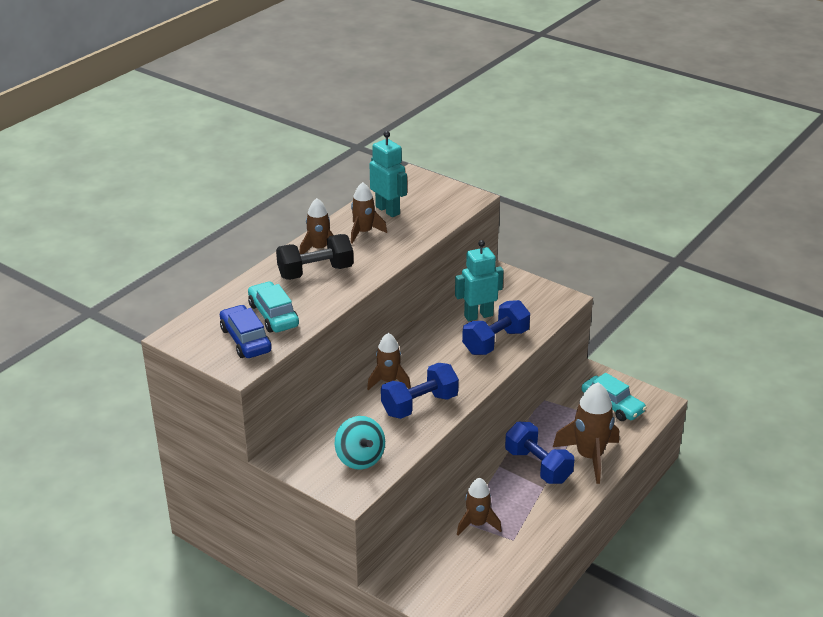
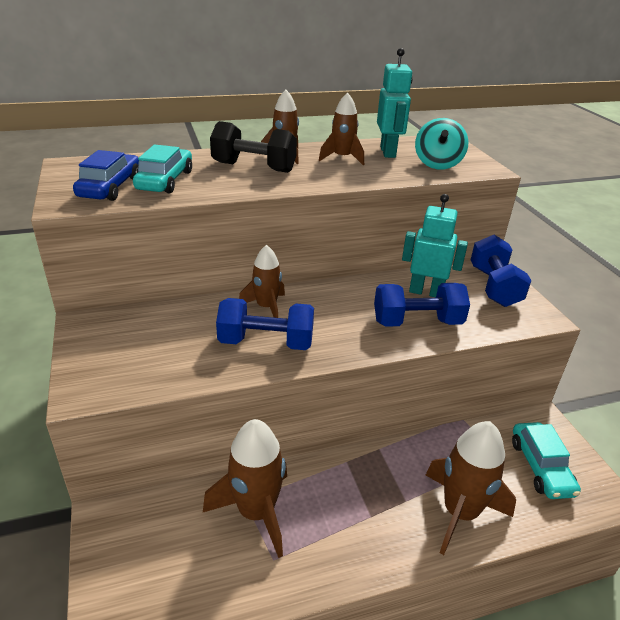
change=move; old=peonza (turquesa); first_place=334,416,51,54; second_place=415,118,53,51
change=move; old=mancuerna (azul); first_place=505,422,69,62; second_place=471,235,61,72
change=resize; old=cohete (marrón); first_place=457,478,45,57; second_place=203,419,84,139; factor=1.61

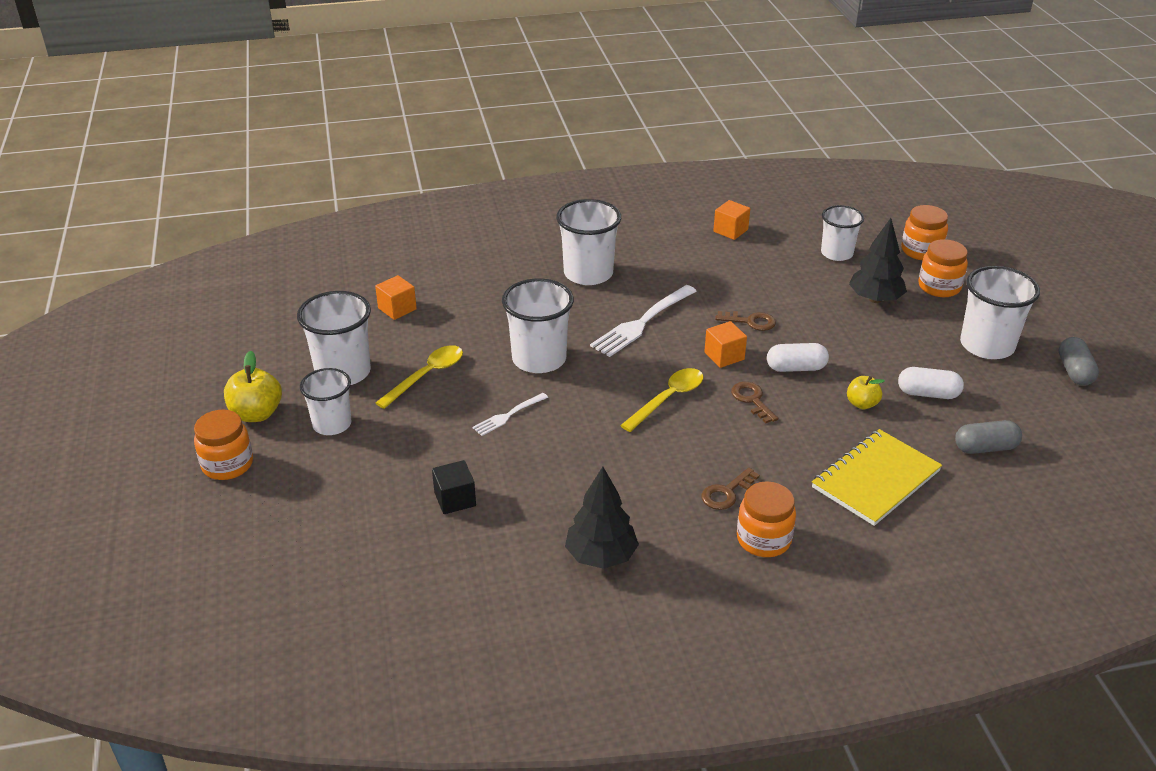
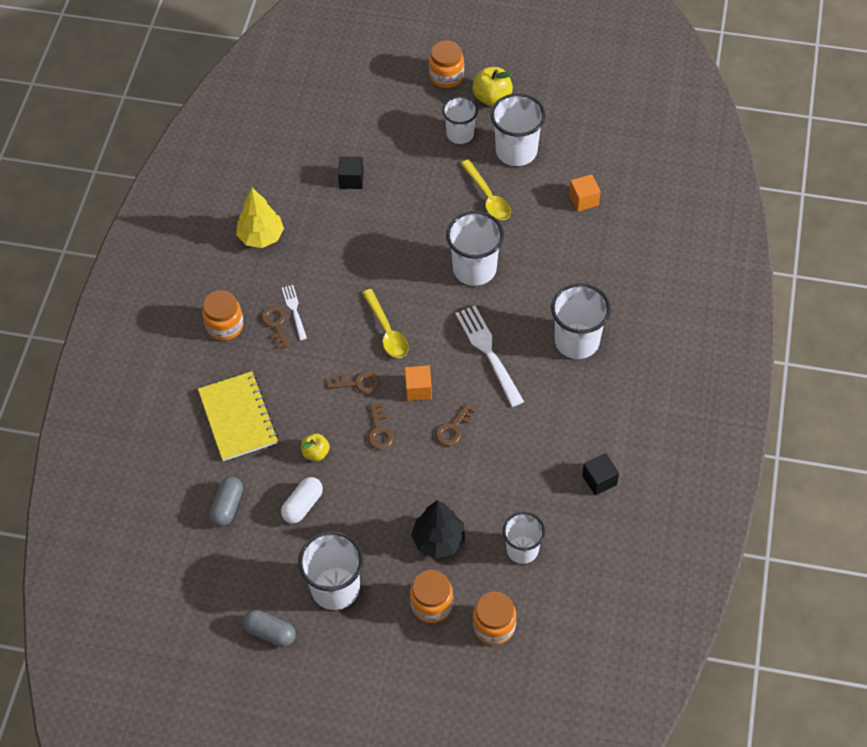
change=move; old=tenedor (blanco); first_place=472,393,76,43; second_place=282,285,25,55
change=replace; old=cápsula (blanco); new=llave (marrón); first_place=767,343,62,29; second_place=367,403,26,47
change=recolor; old=árbol (negro); new=árbol (amarillo); first_place=565,467,74,102; second_place=236,188,48,60
change=recolor; old=cubo (naranja); new=cubo (negro); first_place=713,200,37,40; second_place=582,453,37,42

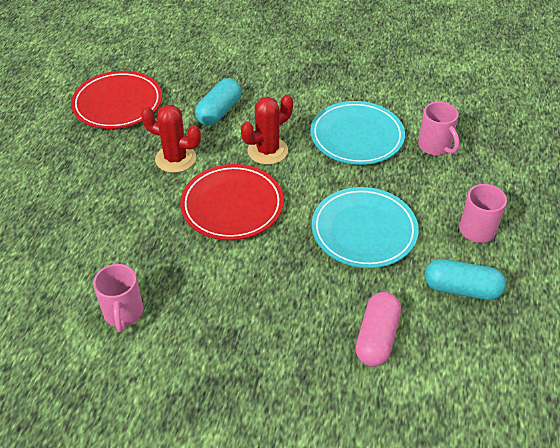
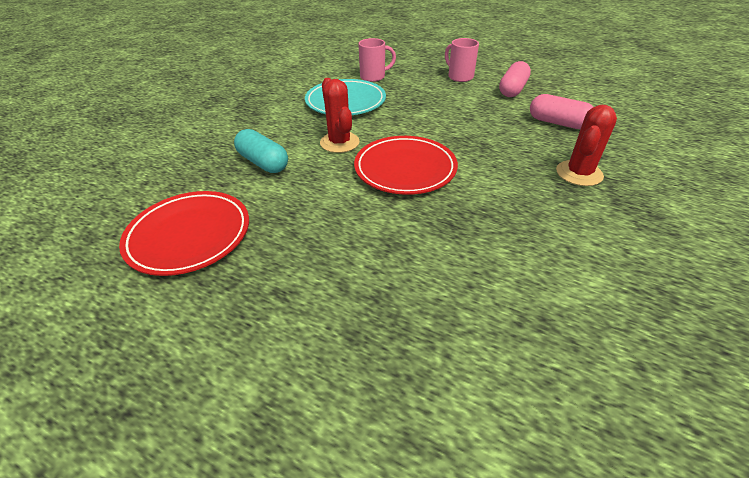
change=delete; old=taza (rosa); first_place=93,264,50,68
change=delete; old=plato (turquesa); first_place=312,187,107,81
change=move; old=cactus (rojo); first_place=141,105,60,68; second_place=556,105,61,81
change=recolor; old=cápsula (turquesa); new=cápsula (rosa); first_place=425,259,81,41; second_place=499,61,32,36

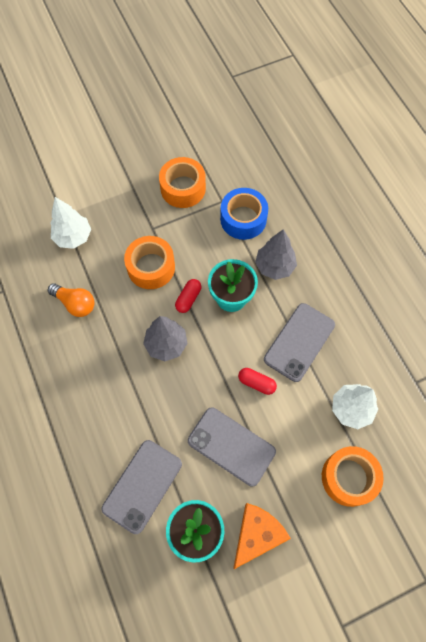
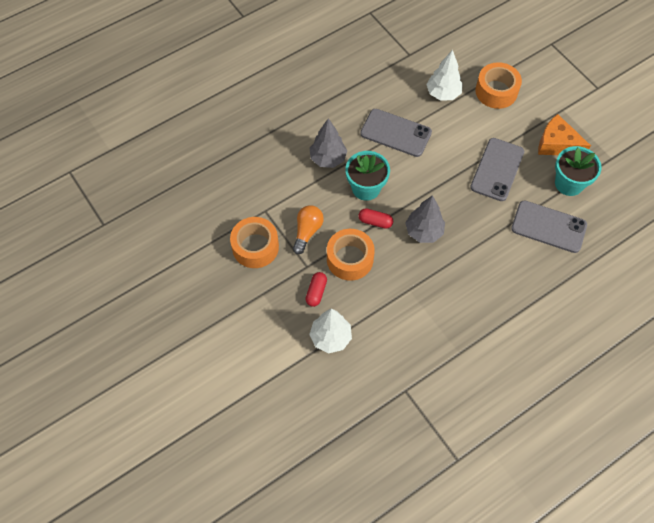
change=delete; old=cinta adhesiva (azul); first_place=220,188,48,52
change=move; old=bombilla (naranja); first_place=48,283,46,34; second_place=293,205,31,49
change=move; old=cápsula (rojo); first_place=238,368,39,27; second_place=306,272,21,35

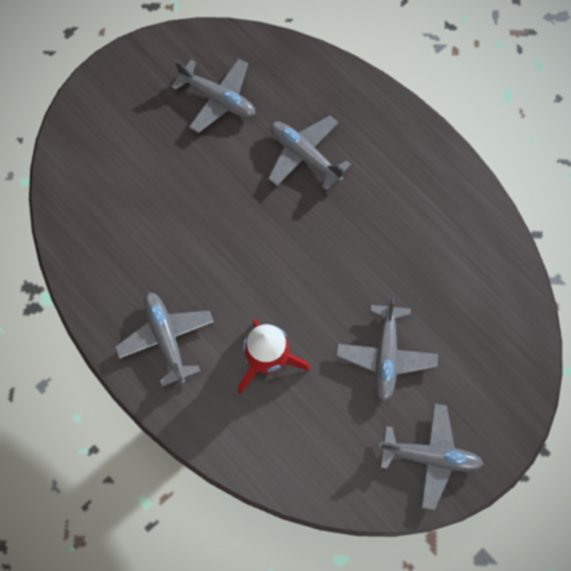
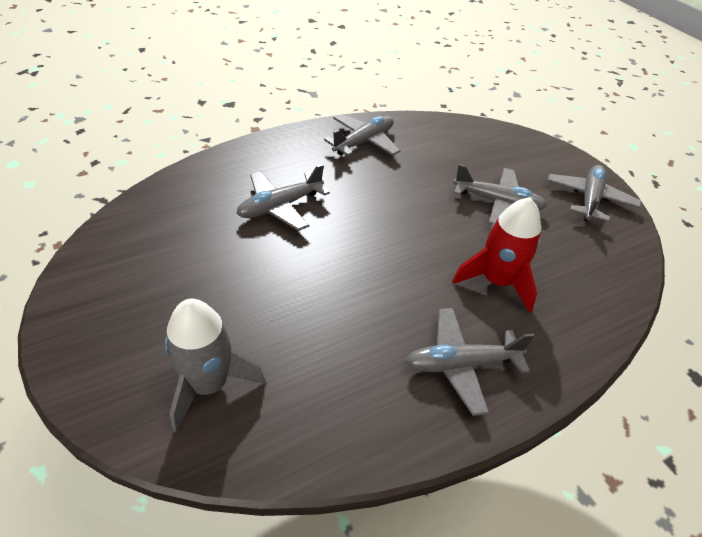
change=insert; new=cohete (gris); second_place=164,299,101,134
change=move; old=avión (gris); first_place=171,58,84,75; second_place=324,114,76,42

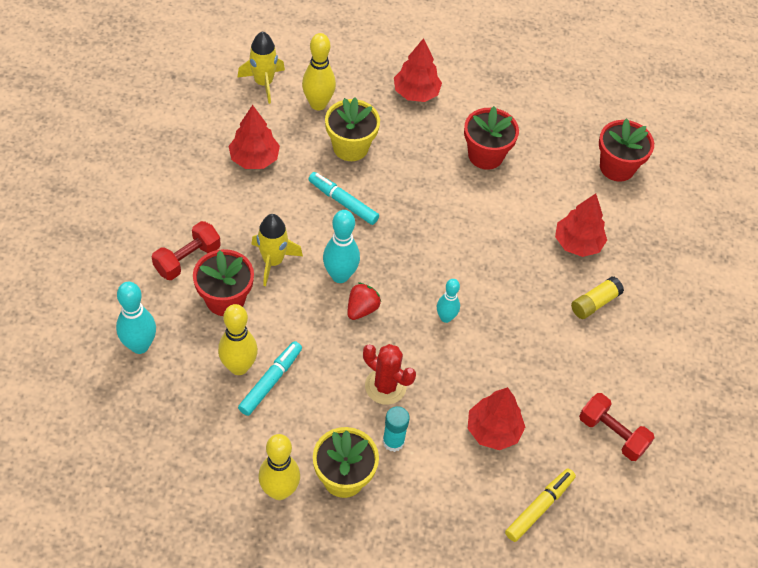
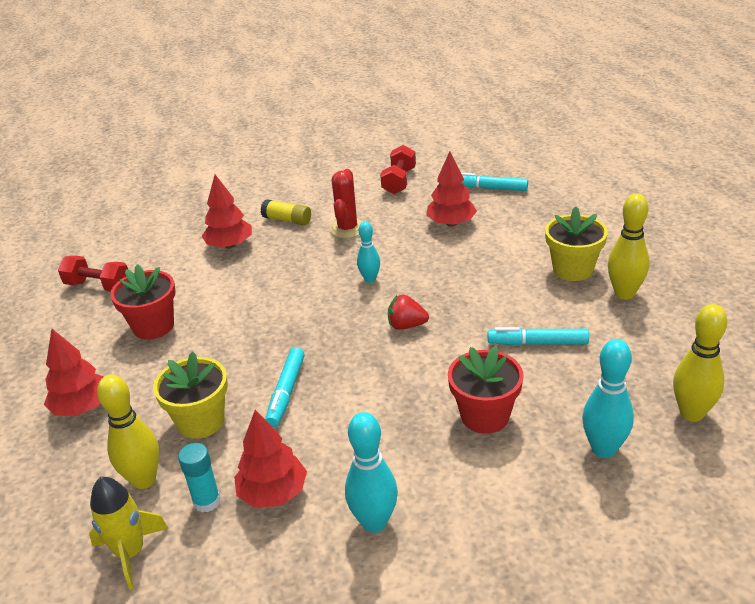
change=delete; old=cohete (amarillo); first_place=252,214,51,72
change=delete; old=maceta (rojo); first_place=599,118,55,64
change=move; old=mancuerna (rojo); first_place=152,221,69,59; second_place=58,255,70,36
change=move; old=bolo (amarillo); first_place=218,304,40,71; second_place=673,304,54,118
change=move; old=bolo (turquesa); first_place=323,210,37,73; second_place=345,412,53,121
change=move; old=cactus (rojo); first_place=363,344,53,61; second_place=329,169,34,69
change=move; old=barra de pegamento (turquesa); first_place=383,406,27,46; second_place=178,443,43,70
change=recolor; old=rotulador (amarillo); new=rotulador (turquesa); first_place=505,469,71,73; second_place=461,173,67,18

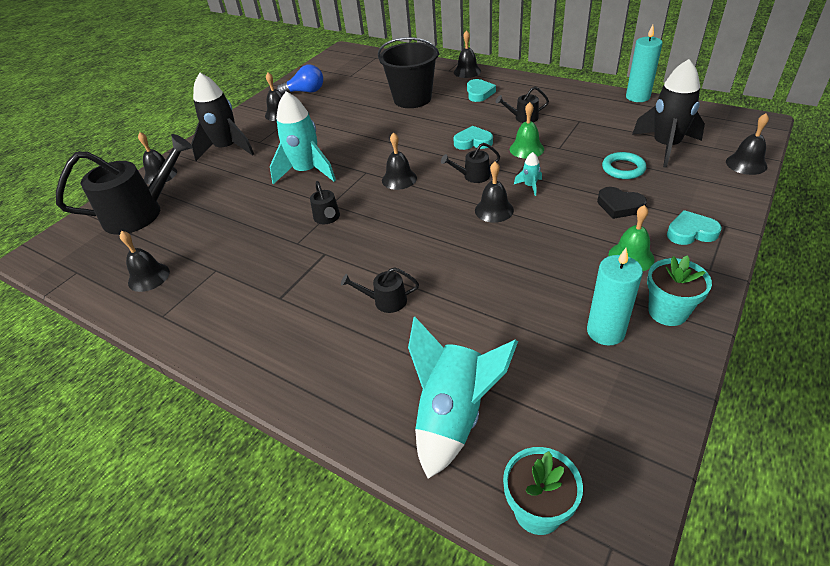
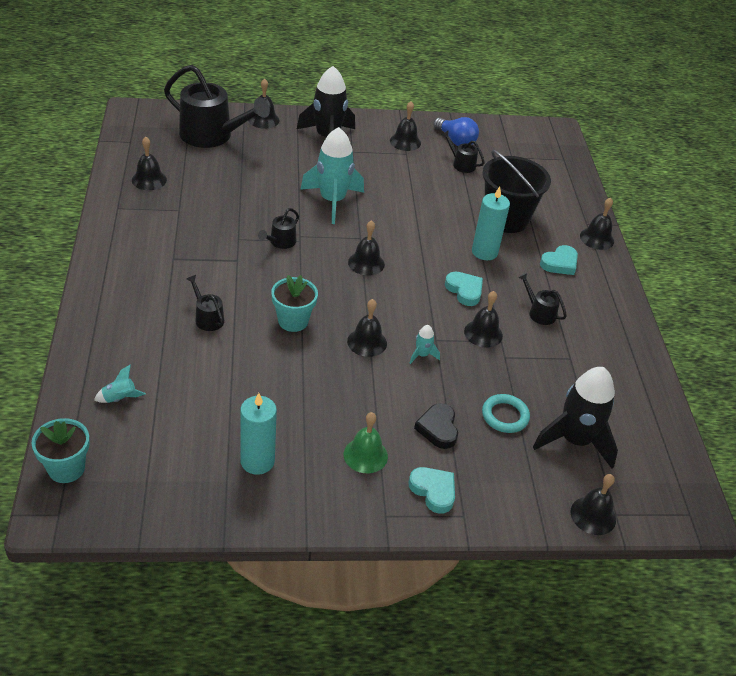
change=move; old=regadera (negro); first_place=441,143,59,40; second_place=442,130,43,43
change=move; old=vela (turquesa); first_place=626,25,37,77; second_place=472,187,38,73
change=move; old=maceta (turquesa); first_place=647,255,65,71; second_place=271,275,47,57
change=recolor; old=campana (verde); new=campana (negro); first_place=510,102,34,57; second_place=464,291,39,57
change=resize; old=cohete (turquesa); first_place=408,317,110,162; second_place=94,365,52,38; factor=0.42

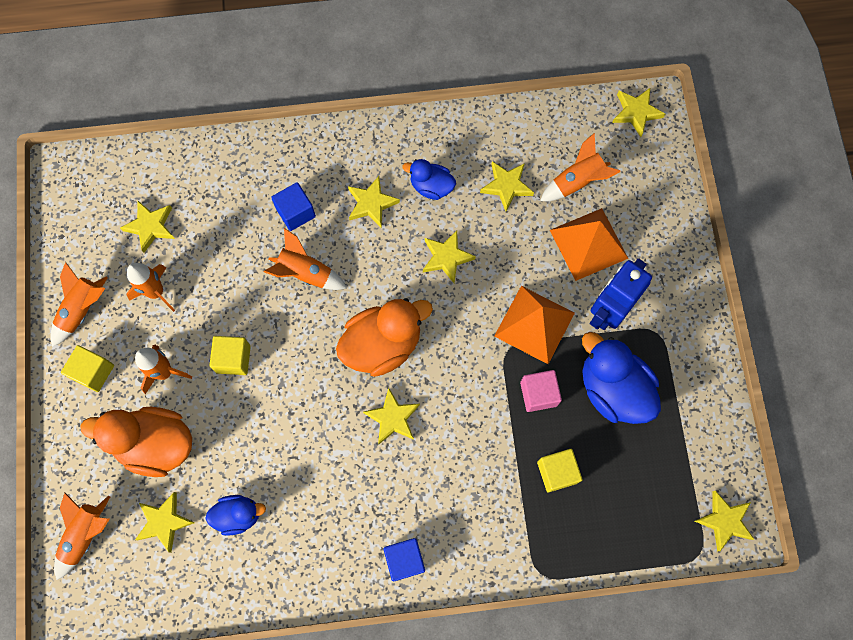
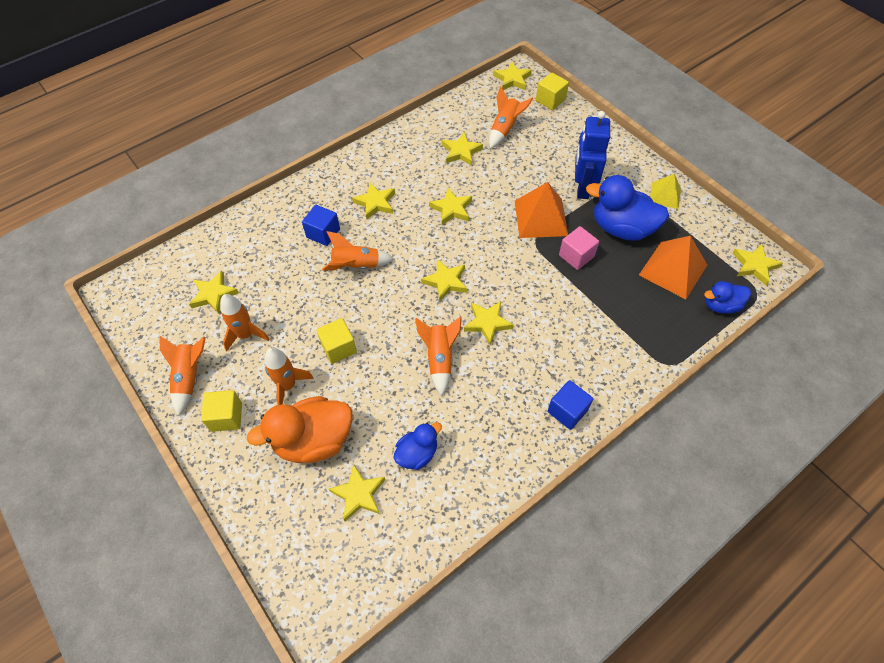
change=insert; new=pirámide (amarillo); second_place=650,174,31,35
change=move; old=cohete (naranja); first_place=54,493,56,87; second_place=415,316,47,80
change=move; old=pato (azul); first_place=403,159,53,41; second_place=704,281,47,32
change=move; old=cubo (amarillo); first_place=537,449,46,43; second_place=536,72,33,38
change=move; old=pirámide (naranja); first_place=550,208,79,73; second_place=639,236,68,63
change=replace; old=pato (naranja); new=estrella (amarillo); first_place=336,298,97,79; second_place=421,259,46,42

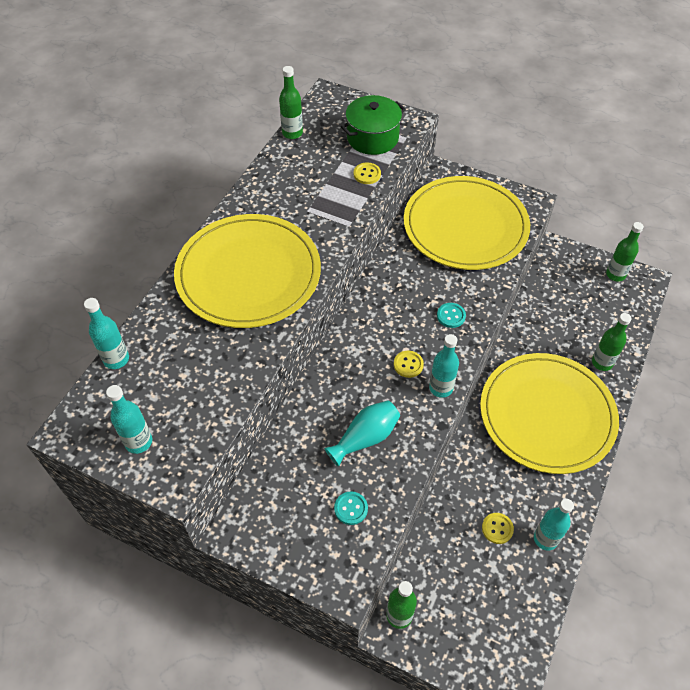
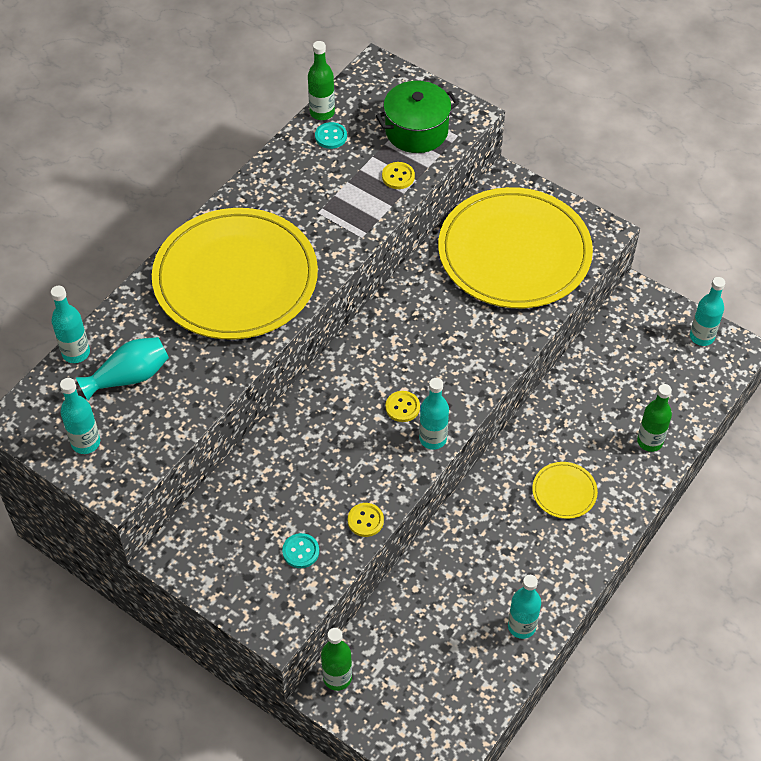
change=move; old=florero (turquesa); first_place=324,400,76,67; second_place=76,337,93,63
change=move; old=botón (turquesa); first_place=437,303,29,25; second_place=315,122,32,27
change=move; old=botón (amarillo); first_place=482,513,32,31; second_place=348,503,36,34
change=recolor; old=botella (verde); new=botella (turquesa); first_place=606,222,38,59; second_place=690,277,35,69
change=resize; old=plato (amarillo); first_place=480,353,139,121; second_place=532,462,66,57; factor=0.4

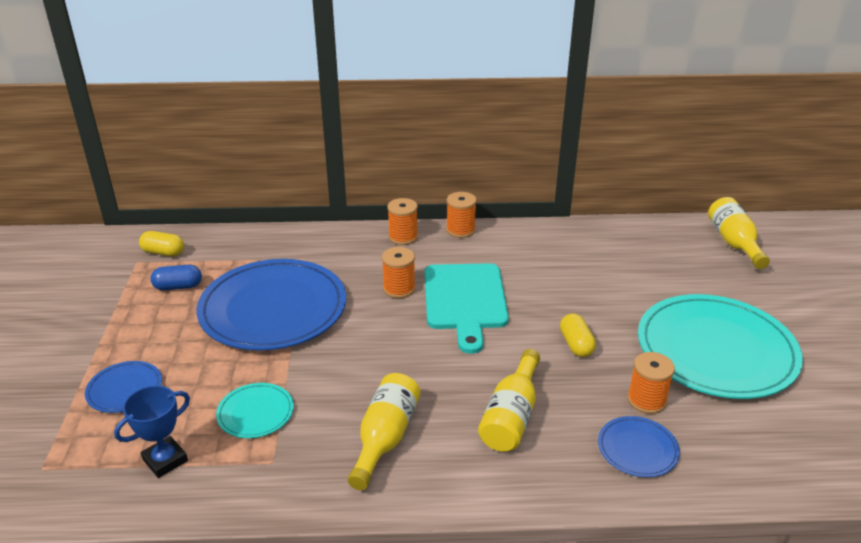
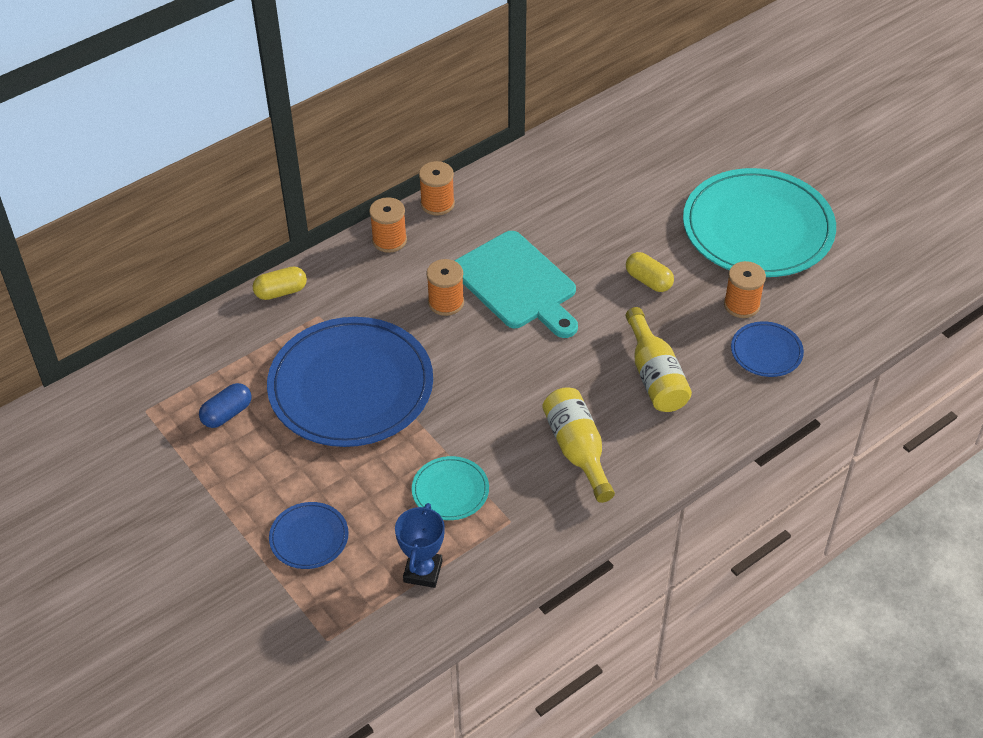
change=delete; old=botella (amarillo); first_place=708,197,62,72
change=move; old=cápsula (amarillo); first_place=139,231,45,25; second_place=252,266,55,34

